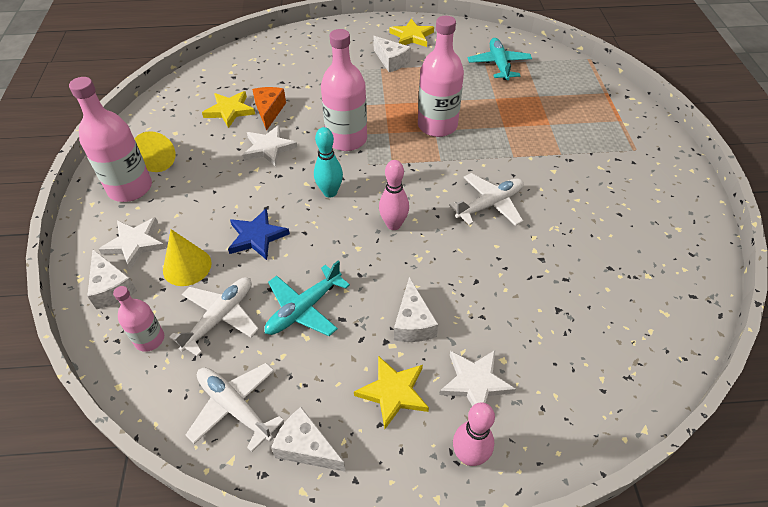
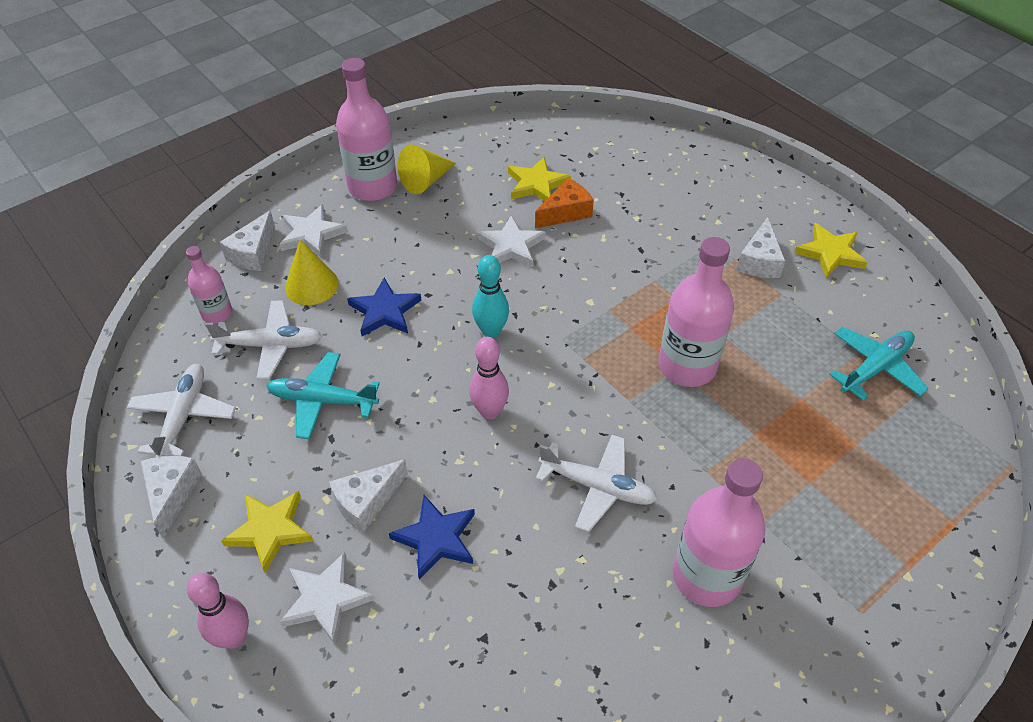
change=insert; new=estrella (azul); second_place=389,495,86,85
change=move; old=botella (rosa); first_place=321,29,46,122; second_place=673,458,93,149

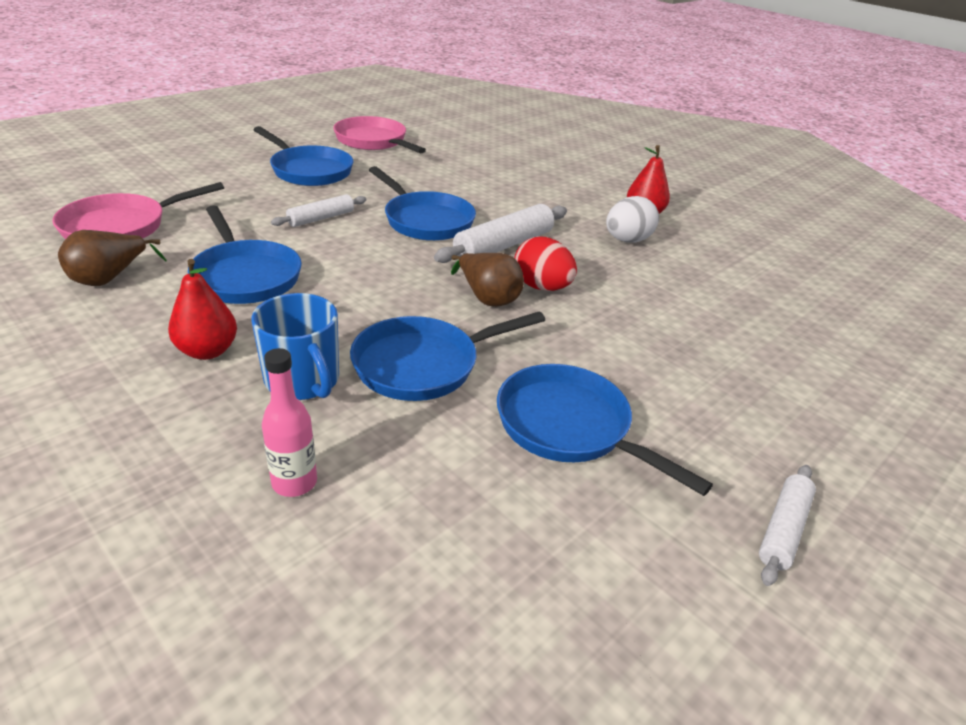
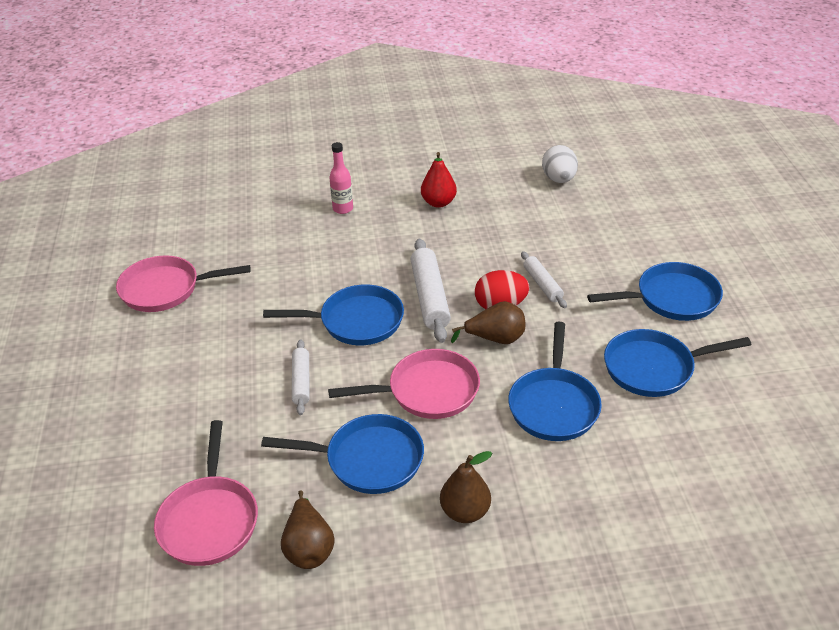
change=delete; old=taza (azul); first_place=252,293,87,107
change=insert; new=sartén (rosa); second_place=328,349,152,70
change=move; old=sartén (azul); first_place=254,126,100,60; second_place=587,262,136,59
change=move; old=botella (rosa); first_place=262,348,55,149; second_place=329,142,24,72
change=move; old=huevo (blanco); first_place=606,196,53,47; second_place=542,145,36,38
change=move; old=rodillo (blanco); first_place=759,465,57,121; second_place=521,251,46,57
change=recolor; old=pera (rojo); new=pera (marrón); first_place=168,259,69,101; second_place=440,451,52,72

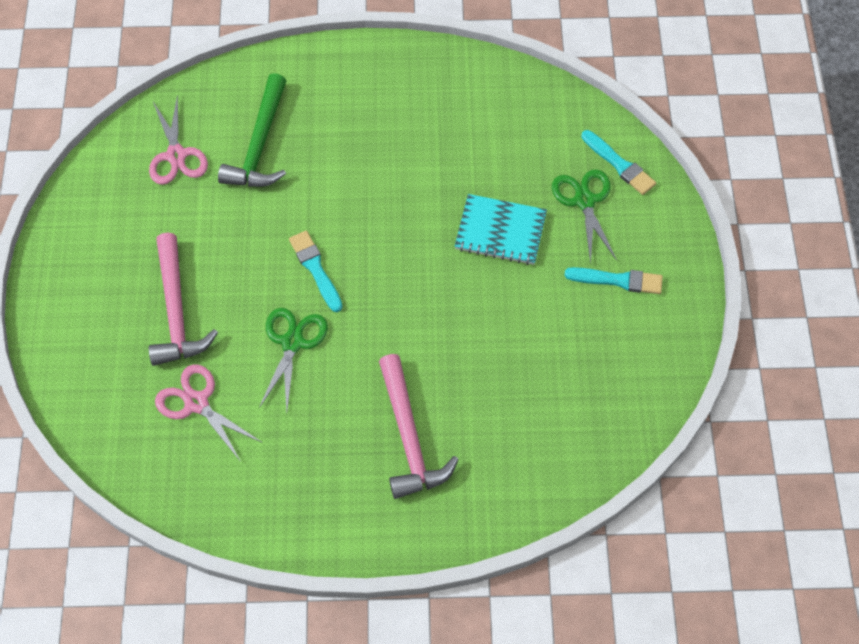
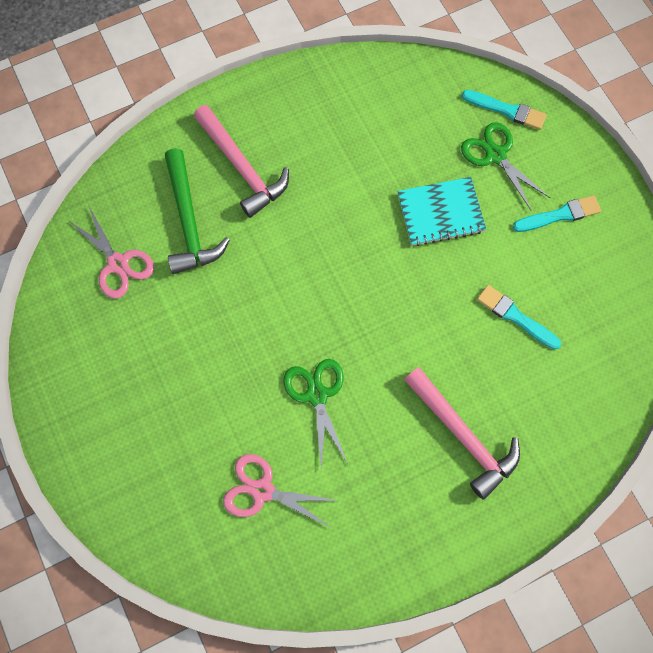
change=move; old=martillo (rosa); first_place=149,233,69,133; second_place=194,105,95,113
change=move; old=pincel (turquesa); first_place=289,231,54,81; second_place=477,285,84,65

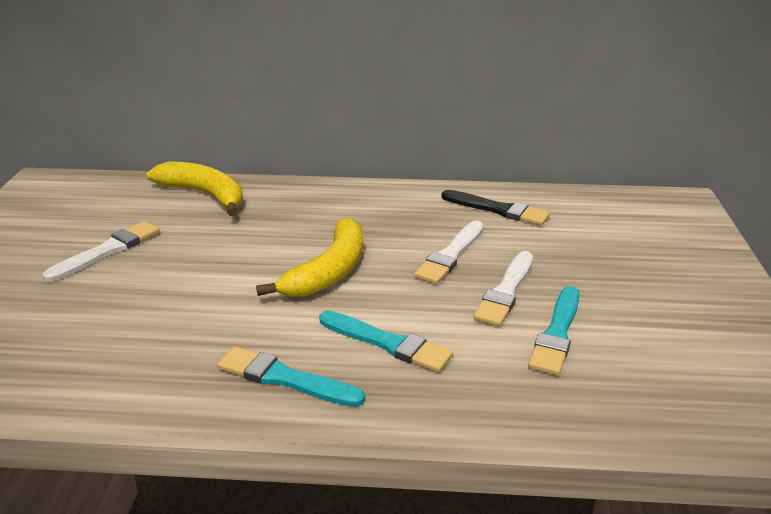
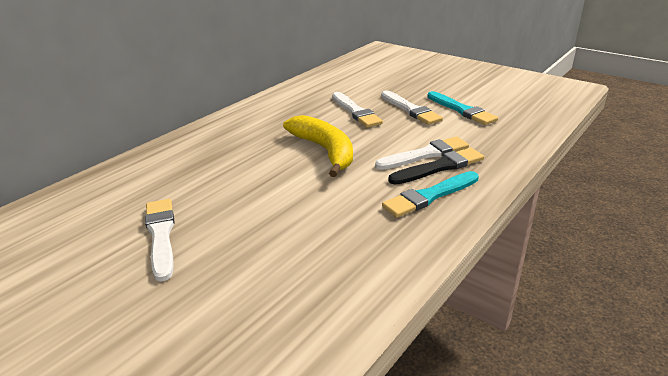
change=delete; old=plátano (amarillo); first_place=147,162,96,54
change=move; old=pincel (negro); first_place=441,190,109,36; second_place=388,148,96,36
change=recolor; old=pincel (turquesa); new=pincel (blanco); first_place=319,311,134,61; second_place=375,137,94,33

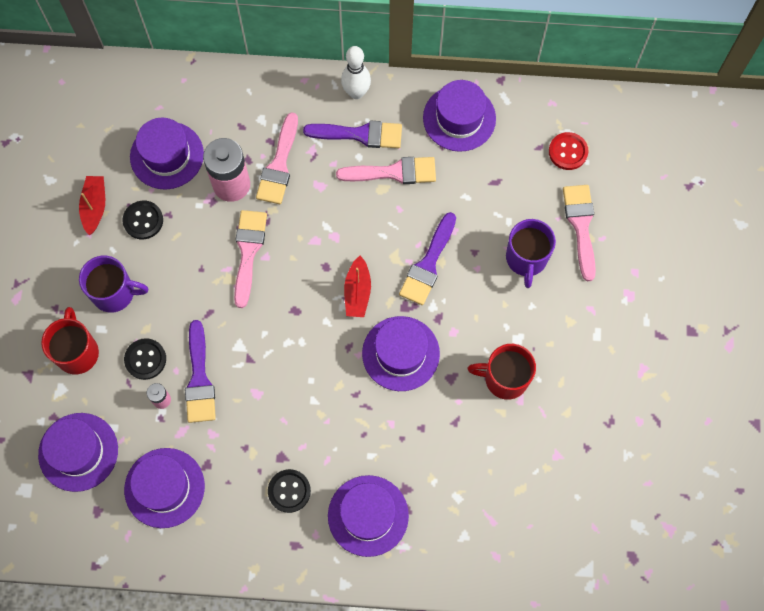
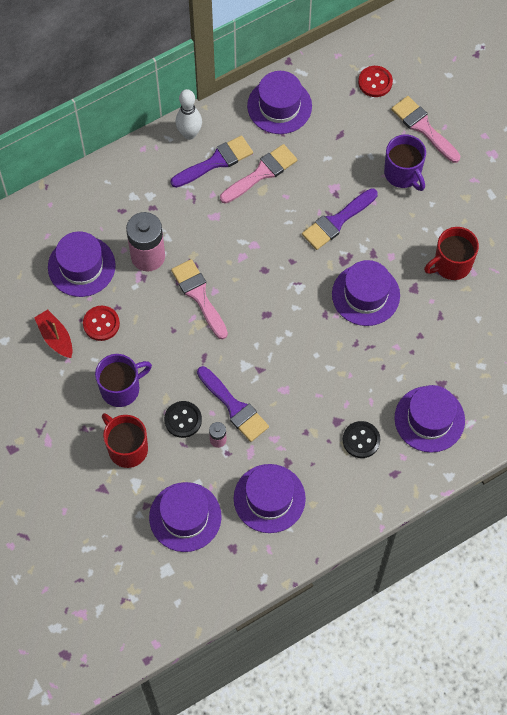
change=delete; old=pincel (rosa); first_place=256,112,42,92
change=delete; old=barco (rojo); first_place=344,256,27,61
change=recolor; old=botón (negro); new=botón (rojo); first_place=122,201,41,38; second_place=83,306,37,35
change=rotate; old=pincel (morado); first_place=399,212,57,93; second_place=302,188,76,62; degrees=60

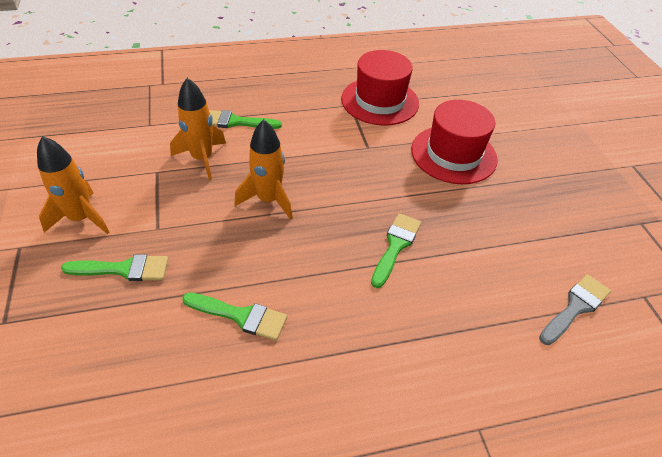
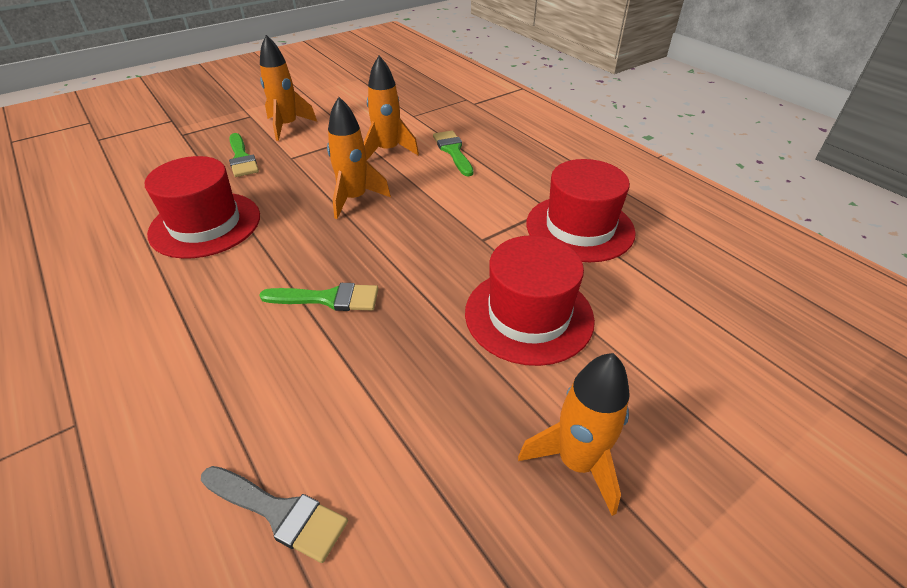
change=insert; new=cohete (naranja); second_place=518,353,111,163
change=replace; old=pincel (verde); new=sombrero (rojo); first_place=182,292,105,49; second_place=145,156,115,103

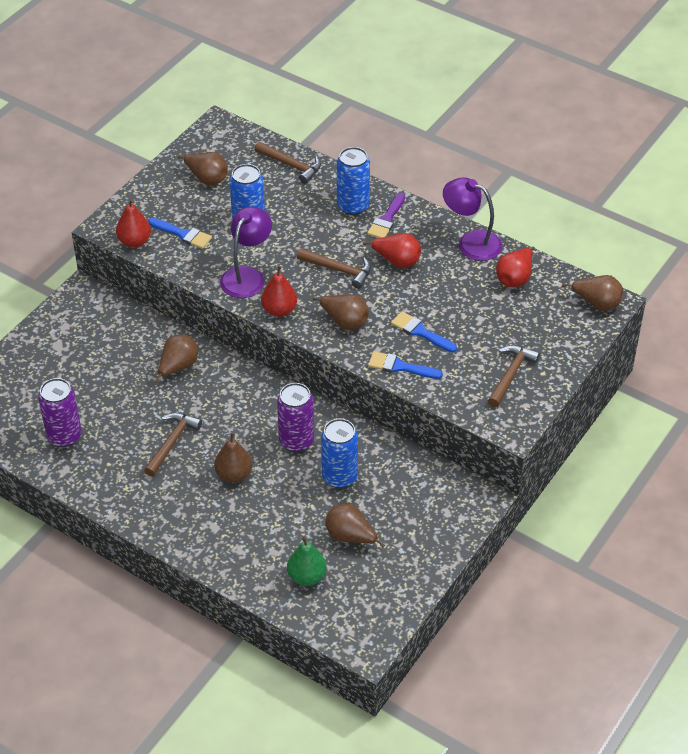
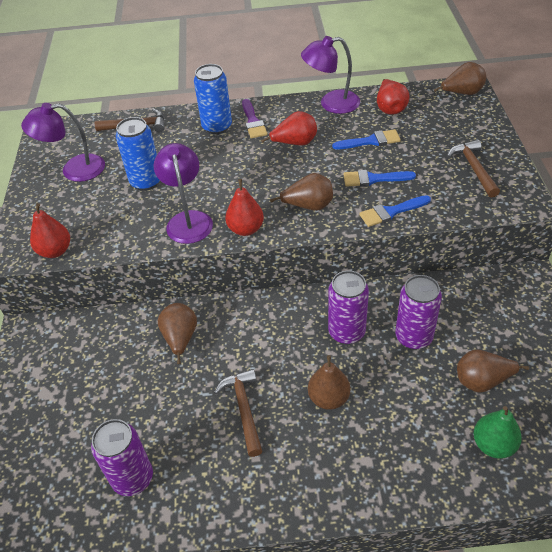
change=delete; old=martillo (marrón); first_place=297,248,74,41
change=move; old=pincel (azul); first_place=148,218,64,31; second_place=332,129,69,20
change=replace; old=pera (marrón); new=lámpara (morado); first_place=178,152,50,33; second_place=21,103,84,79
change=recolor; old=lata (azul); new=lata (morado); first_place=321,419,37,69; second_place=395,275,47,74

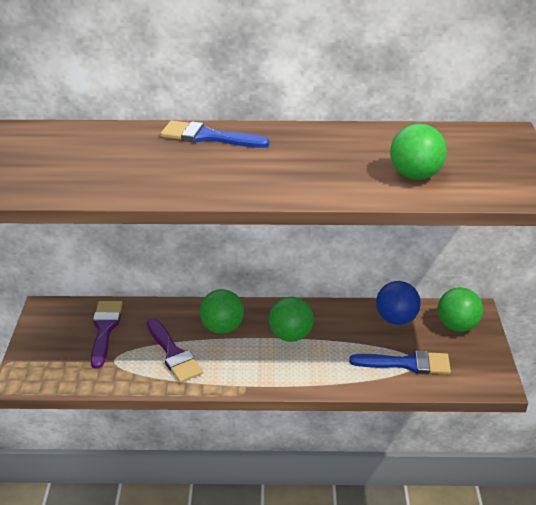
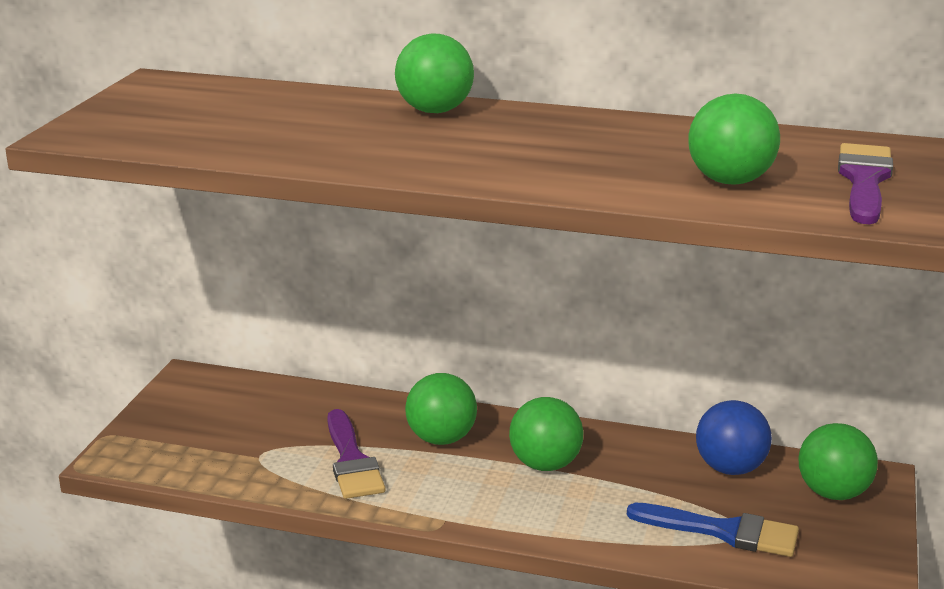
change=move; old=pincel (morado); first_place=91,301,32,68; second_place=838,143,55,81
change=replace; old=pincel (azul); new=pelota (verde); first_place=161,120,109,28; second_place=395,33,79,80

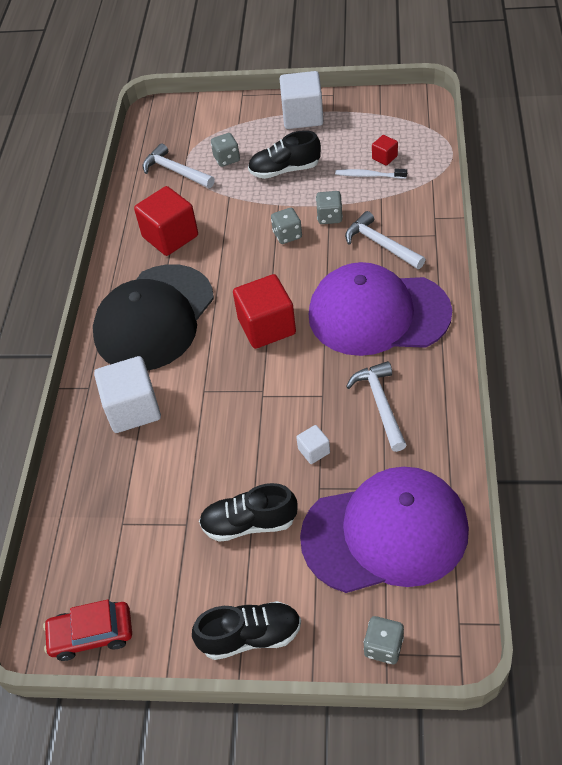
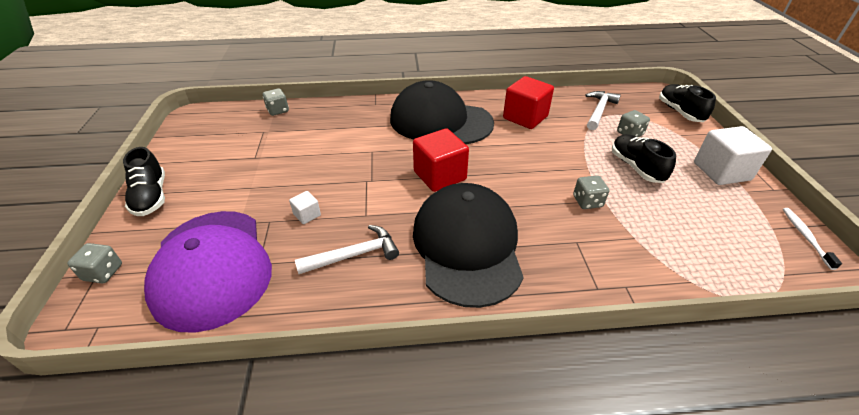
change=delete; old=coche (rojo); first_place=43,599,89,62
change=delete; old=cubo (blanco); first_place=94,356,67,77
change=delete; old=martillo (blanco); first_place=345,211,81,58
change=delete; old=cubo (rojo); first_place=372,135,26,31
change=move; old=zapato (negro); first_place=199,483,98,59; second_place=659,84,57,38
change=move; old=dado (gris); first_place=271,208,31,36; second_place=263,88,26,28
change=move; old=cepillo de dientes (blanco); first_place=335,169,72,10; second_place=783,208,59,62
change=recolor; old=gorra (morado); new=gorra (negro); first_place=308,262,144,94; second_place=413,183,111,125

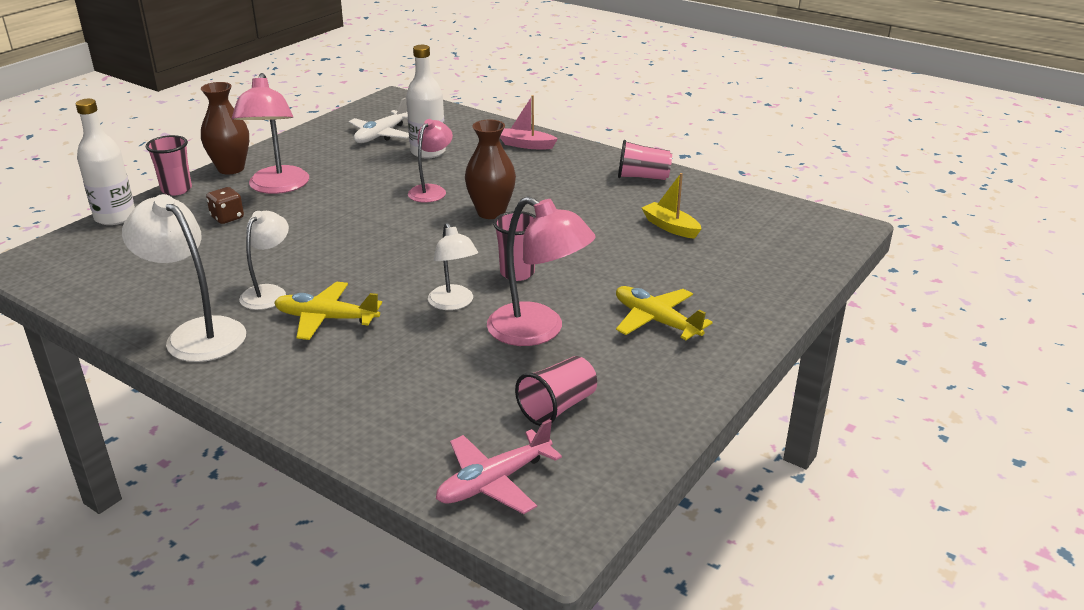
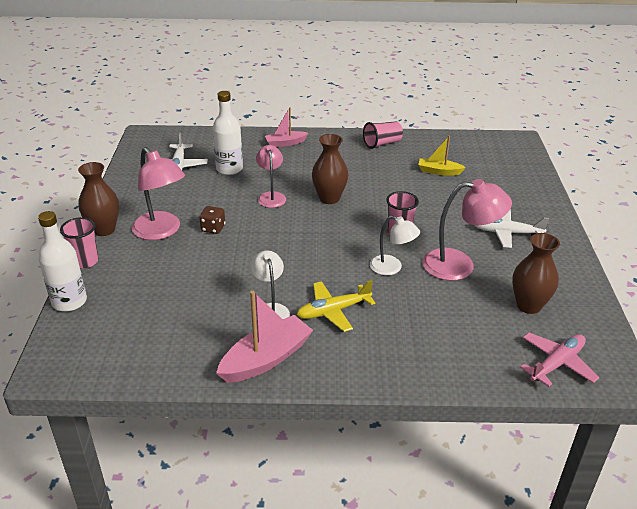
change=move; old=dado (marrón); first_place=206,187,38,37; second_place=199,206,26,28
change=replace; old=lámpara (blanco); new=barco (rosa); first_place=122,194,124,168; second_place=216,291,97,92
change=replace; old=vaso (rosa); new=florero (marrón); first_place=515,356,82,70; second_place=512,233,48,81
change=recolor; old=avión (amarillo); new=avión (blanco); first_place=616,286,97,54; second_place=475,209,74,39
change=rotate; old=avión (rosa); first_place=436,419,126,95; second_place=520,332,80,55; degrees=-150

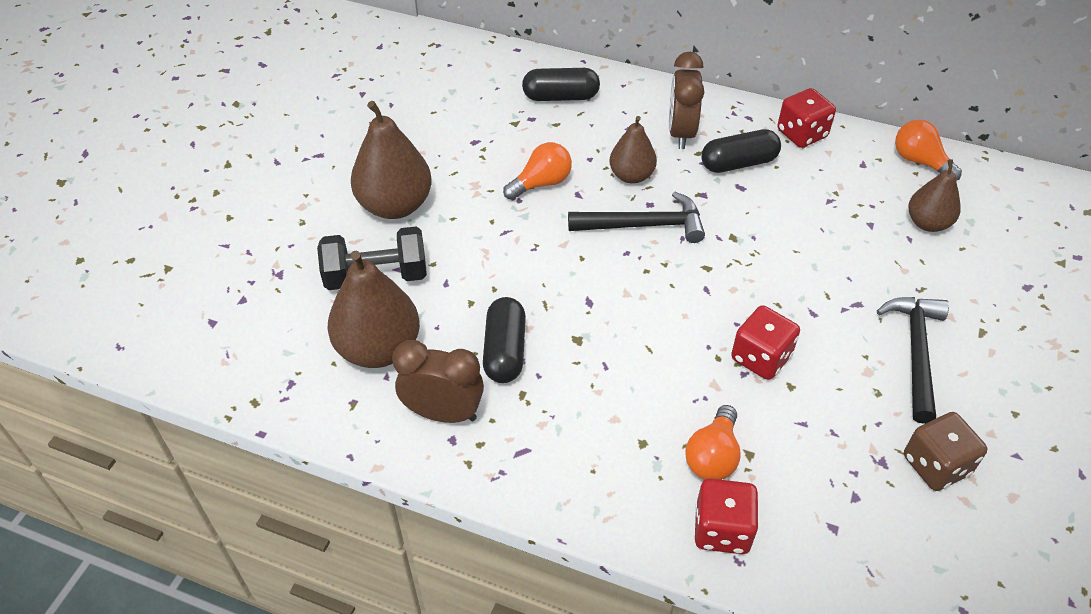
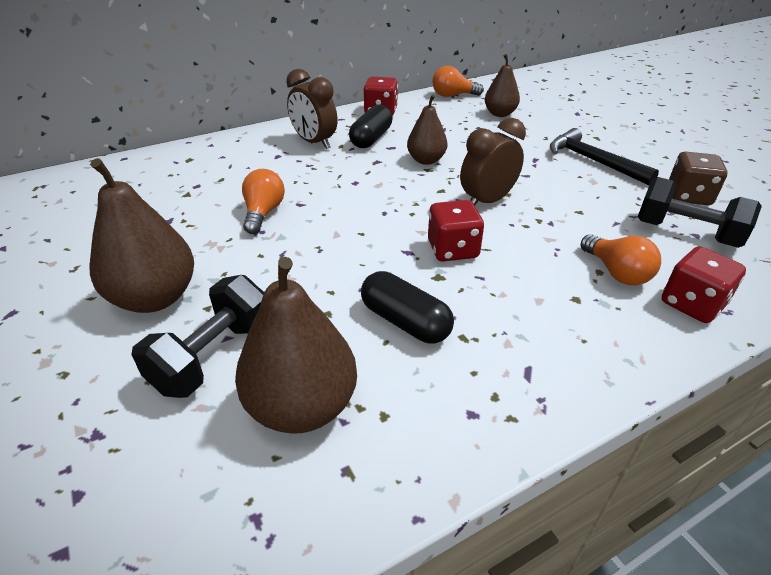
change=delete; old=cápsula (negro); first_place=522,68,78,33
change=delete; old=martillo (negro); first_place=568,192,137,51
change=insert; new=mancuerna (negro); second_place=638,177,124,71
change=move; old=despertador (marrón); first_place=392,340,92,83; second_place=460,118,66,87
change=move; old=pera (marrón); first_place=610,116,47,68; second_place=407,94,41,71
change=move; old=dado (rojo); first_place=731,305,69,75; second_place=428,200,56,62

